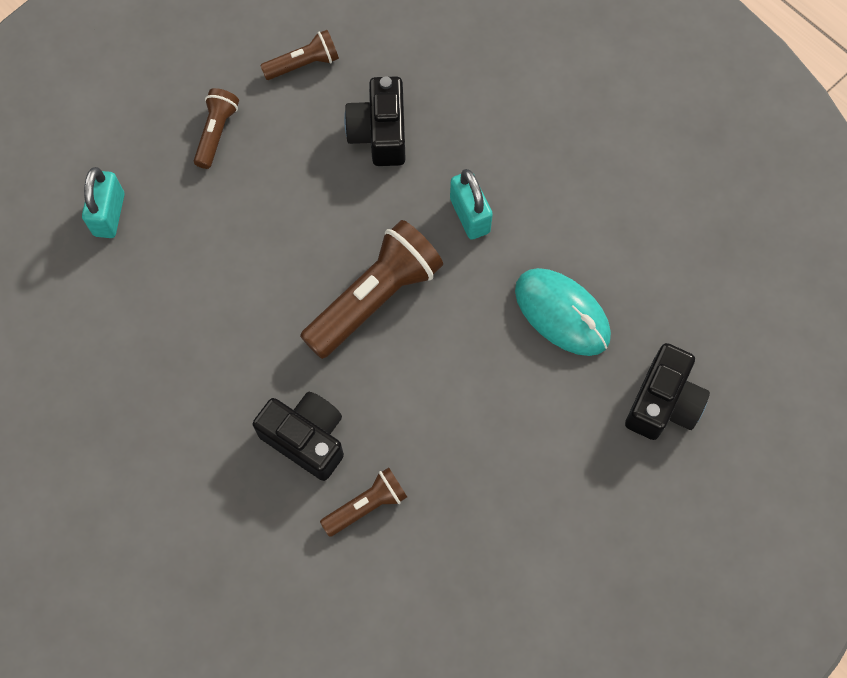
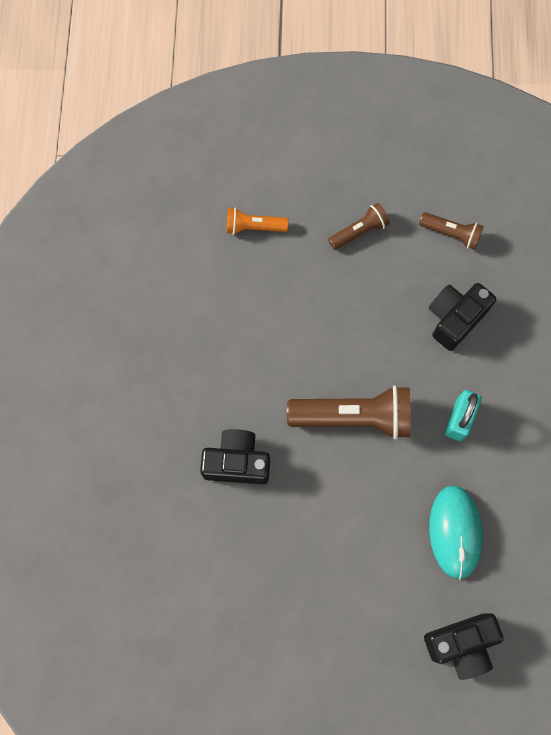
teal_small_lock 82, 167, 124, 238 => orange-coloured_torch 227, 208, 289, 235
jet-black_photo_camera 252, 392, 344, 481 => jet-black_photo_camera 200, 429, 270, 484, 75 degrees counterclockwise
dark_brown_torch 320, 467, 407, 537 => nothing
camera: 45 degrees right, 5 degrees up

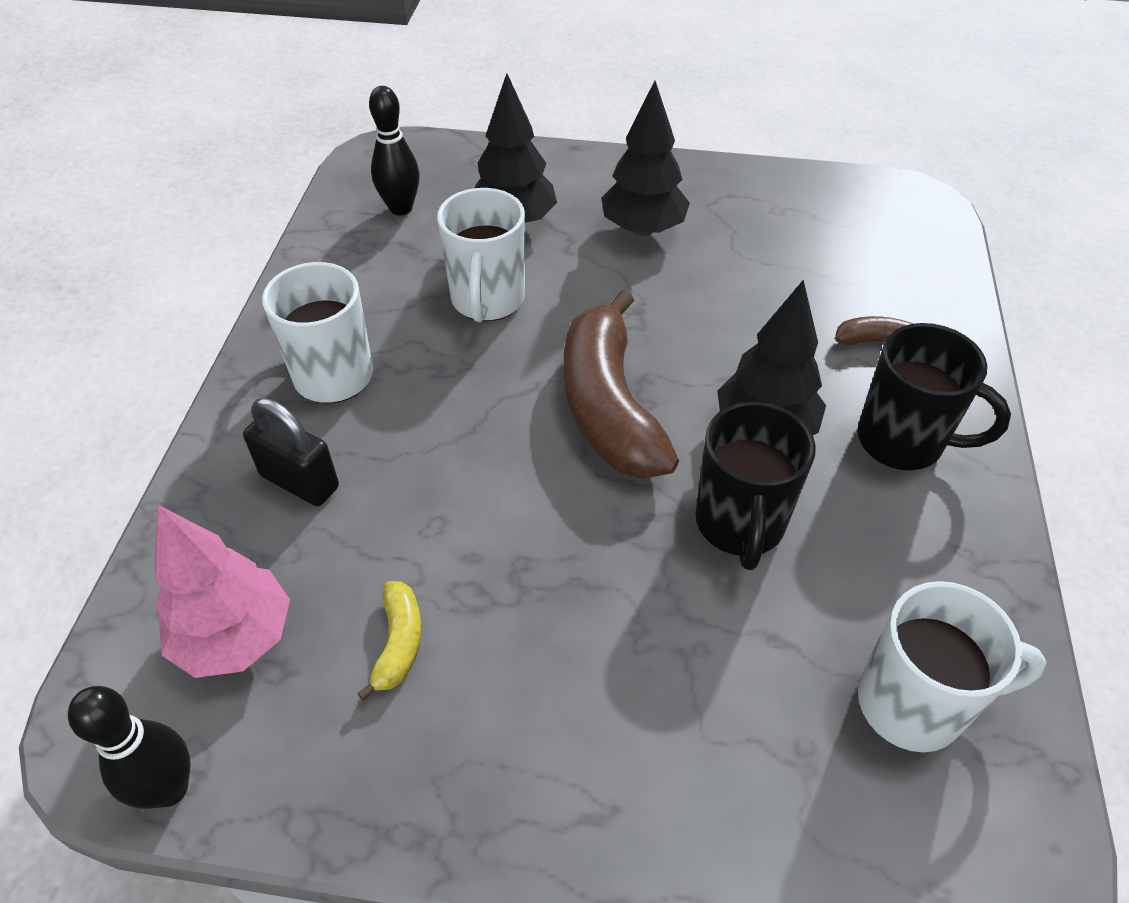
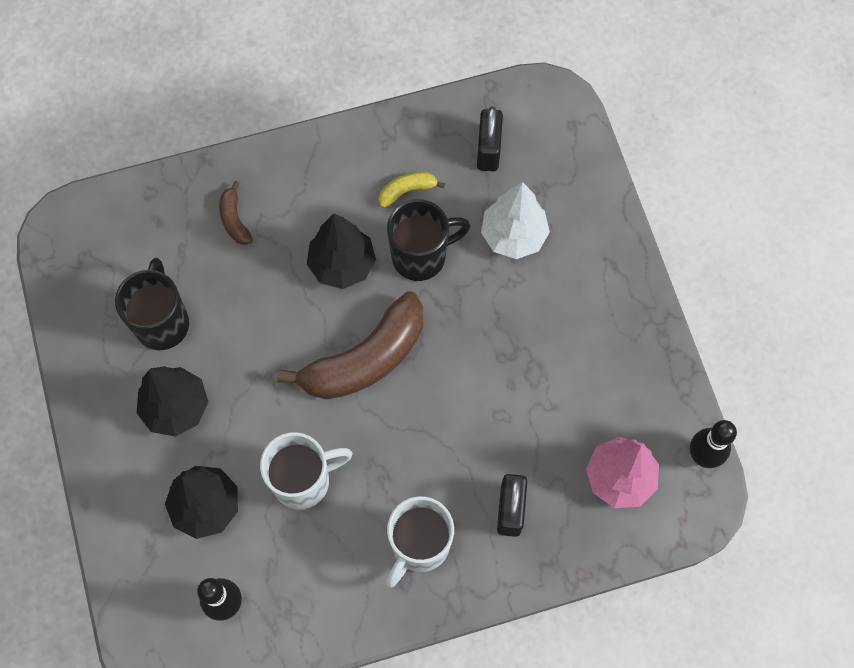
jet-black_tea_mug 857, 323, 1011, 471 => jet-black_tea_mug 115, 258, 189, 350, moved
golden_toy_banana 357, 581, 422, 701 => golden_toy_banana 379, 172, 445, 208, moved
white_tea_mug 858, 581, 1047, 752 => jet-black_small_lock 477, 106, 503, 171
nothing => white_fir_tree 481, 182, 550, 259
camera: 115 degrees left, 20 degrees up

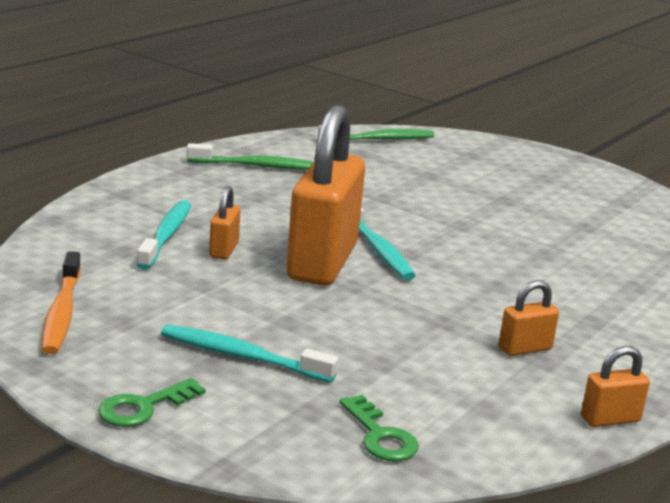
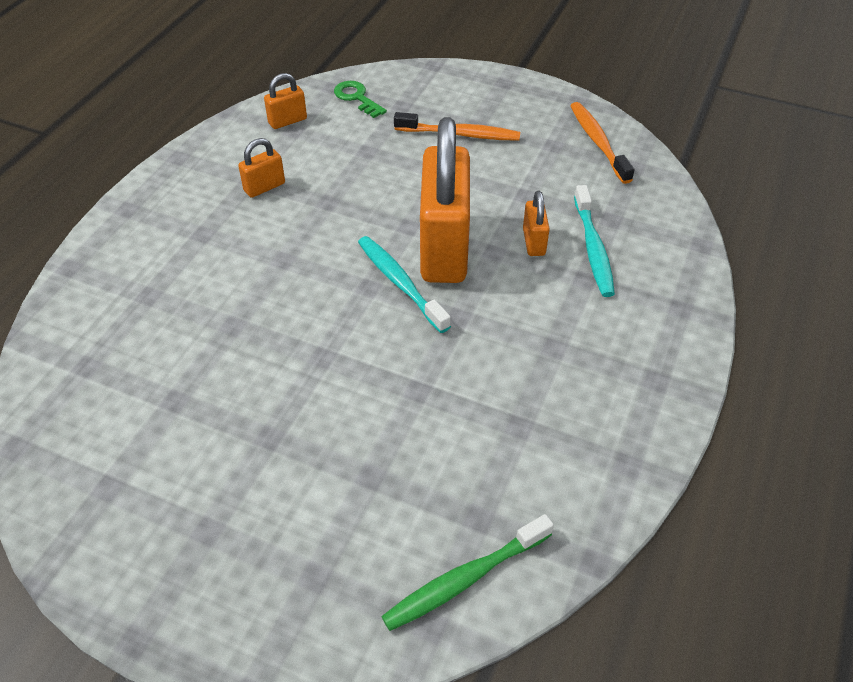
leaf-green_dental_brush 187, 143, 313, 170 => nothing
teal_dental_brush 161, 325, 338, 382 => orange-coloured_dental_brush 394, 112, 520, 141
orange-coloured_small_lock 581, 346, 650, 427 => orange-coloured_small_lock 264, 73, 307, 129, moved
leaf-green_key 98, 378, 206, 427 => nothing
camera: 170 degrees right, 25 degrees up

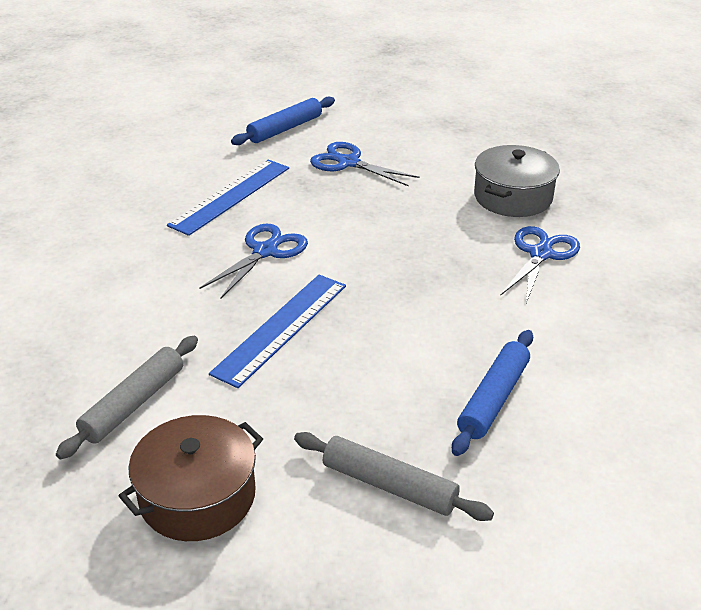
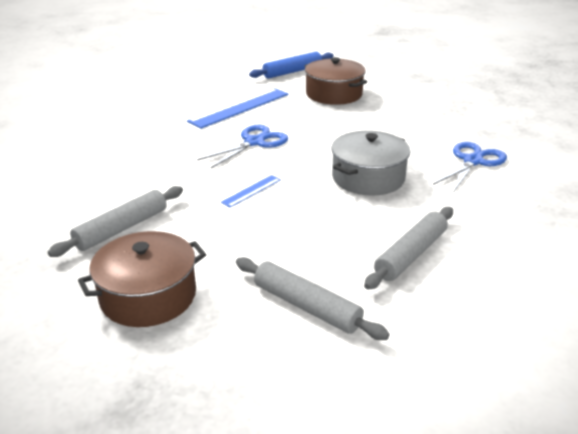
royal_blue_pair_of_scissors 310, 142, 420, 186 => dark_brown_stockpot 305, 57, 367, 105
grey_stockpot 474, 145, 560, 217 => grey_stockpot 331, 131, 410, 196, moved
royal_blue_measuring_stick 209, 275, 346, 388 => royal_blue_measuring_stick 221, 175, 281, 207, x0.48
royal_blue_dough_roller 452, 330, 533, 456 => grey_dough_roller 364, 207, 453, 289
camera: 10 degrees right, 5 degrees down

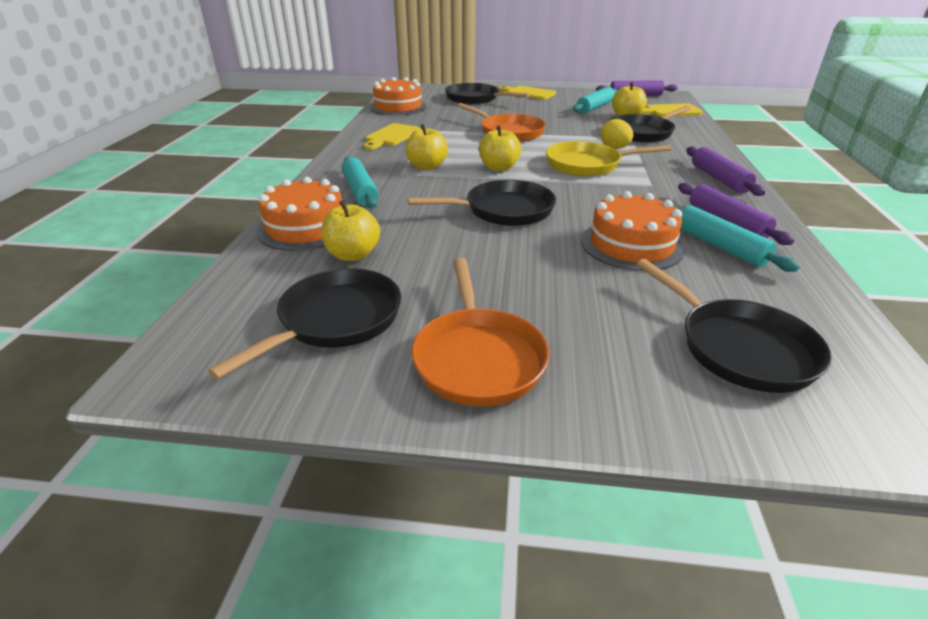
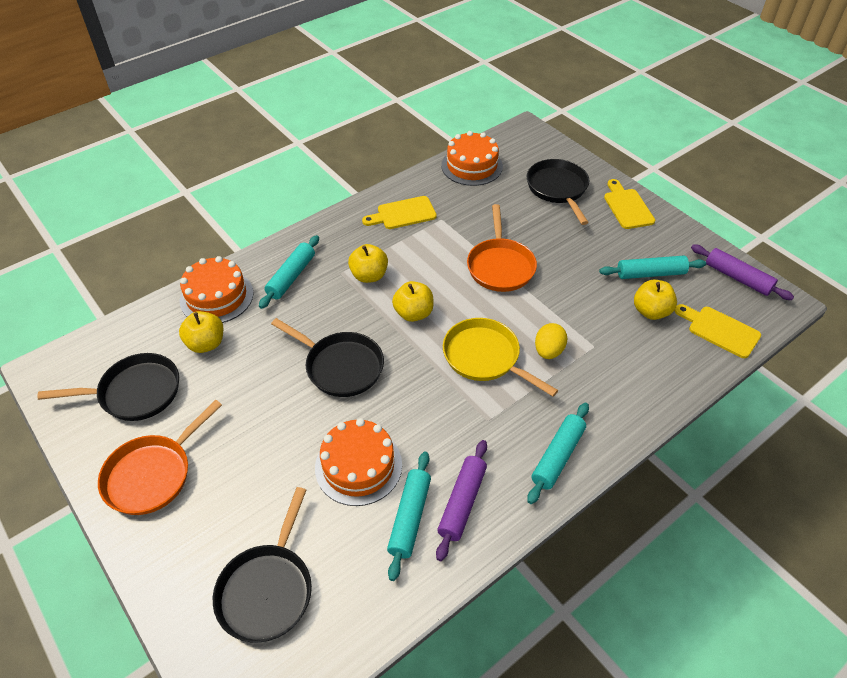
jet-black_frying_pan 609, 106, 692, 143 => nothing
royal_purple_dough_roller 686, 146, 765, 196 => teal_dough_roller 527, 403, 589, 504
camera: 45 degrees right, 15 degrees up

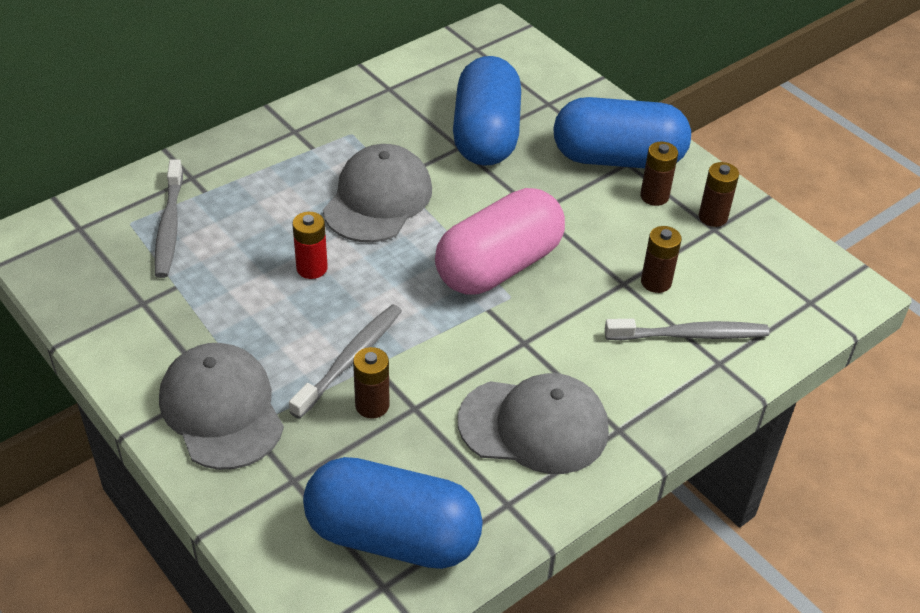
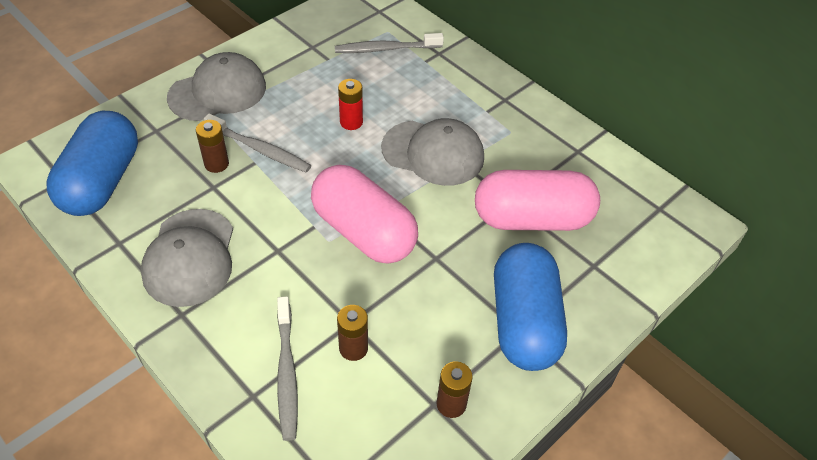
royal_blue_pill 453, 56, 521, 166 => pink_pill 475, 170, 600, 231
dark_brown_AA_battery 640, 142, 678, 206 => nothing
camera: 85 degrees right, 5 degrees up

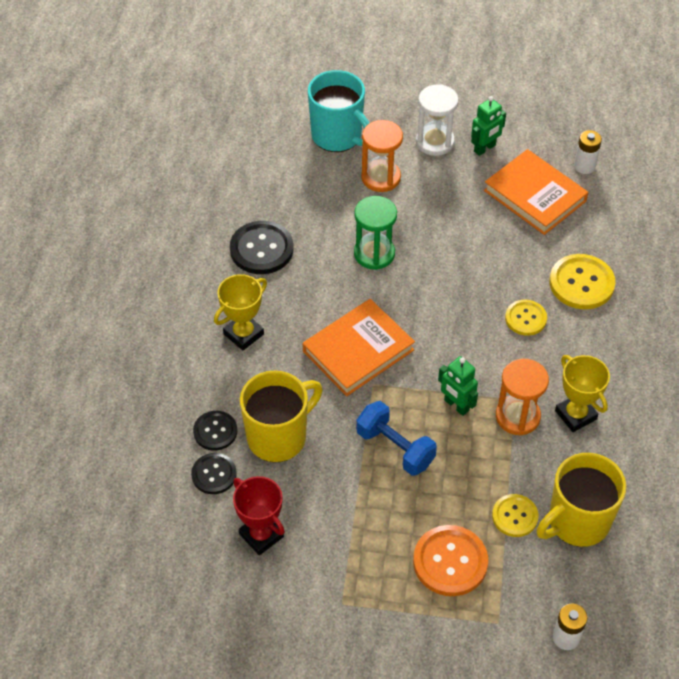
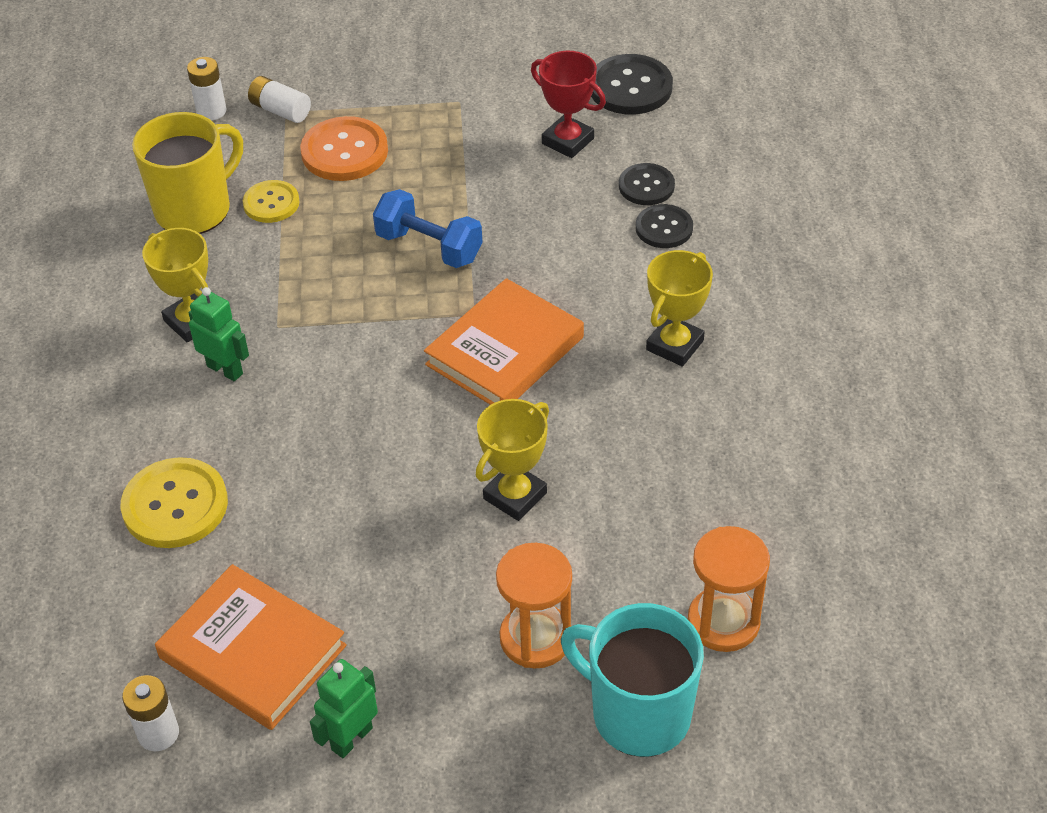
white_sandglass 416, 84, 459, 156 => nothing
leaf-green_sandglass 354, 196, 397, 270 => golden_prize_cup 476, 399, 549, 521
jet-black_sewing_button 230, 221, 294, 274 => jet-black_sewing_button 591, 54, 673, 115, moved
golden_sewing_button 505, 300, 547, 336 => nothing
leaf-green_robot 438, 356, 478, 416 => leaf-green_robot 188, 287, 249, 381, moved
orange-coloured_sandglass 496, 359, 549, 436 => orange-coloured_sandglass 688, 526, 770, 652, moved
golden_tea_mug 240, 371, 322, 462 => nothing
nothing => white_AA_battery 248, 76, 311, 123
camera: 170 degrees right, 5 degrees down

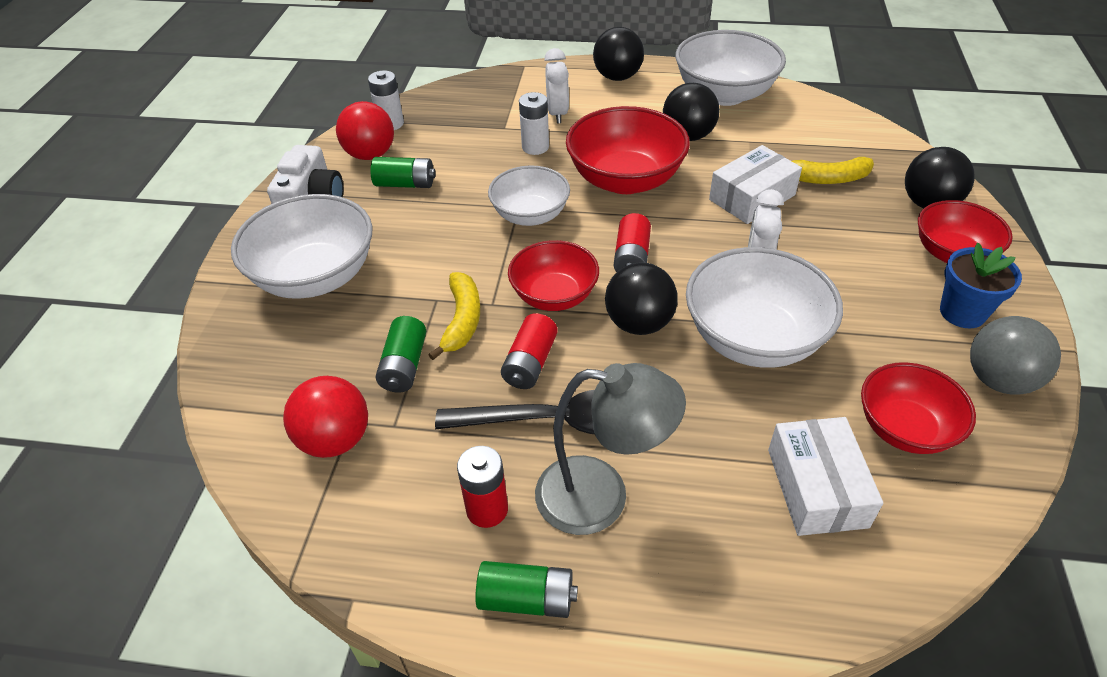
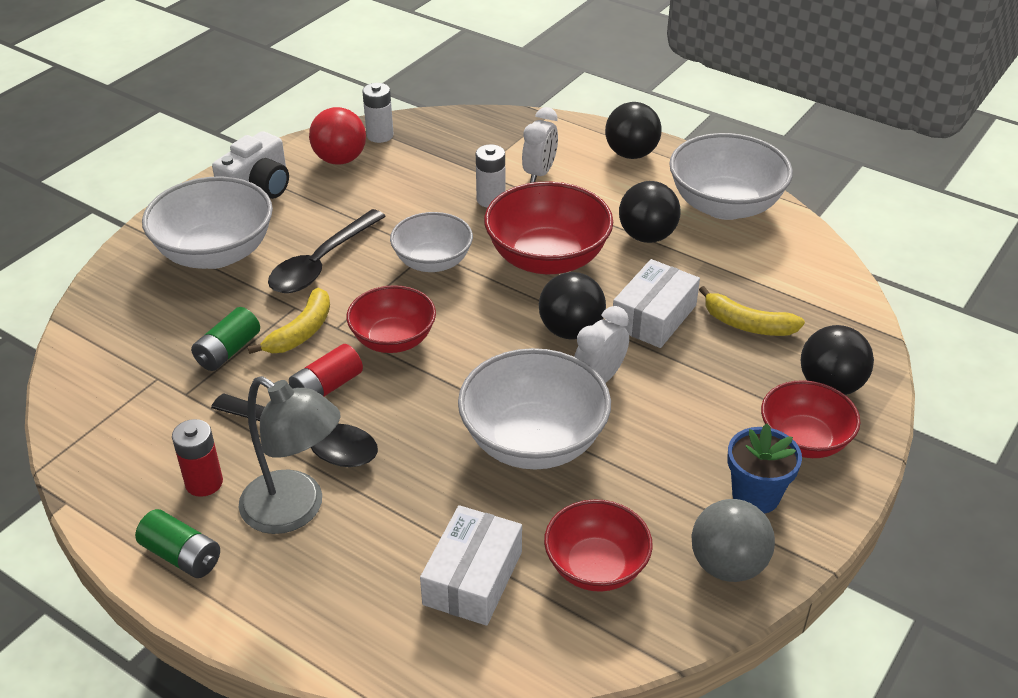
white_box 709, 145, 802, 224 => white_box 613, 259, 700, 348, 45 degrees counterclockwise
leaf-green_AA_battery 370, 157, 436, 188 => nothing
red_AA_battery 614, 213, 651, 272 => nothing
jet-black_play_ball 605, 262, 678, 335 => jet-black_play_ball 539, 272, 606, 339, moved
red_play_ball 283, 376, 368, 458 => nothing
nothing => jet-black_teaspoon 268, 209, 386, 293
camera: 25 degrees right, 5 degrees down

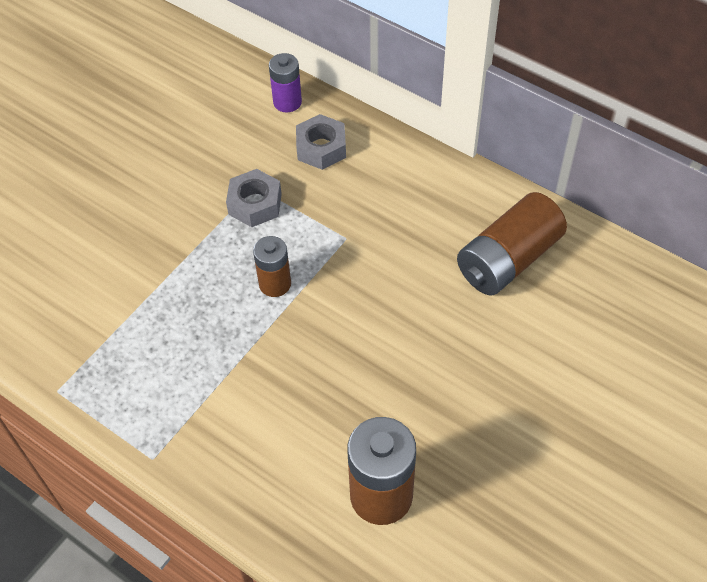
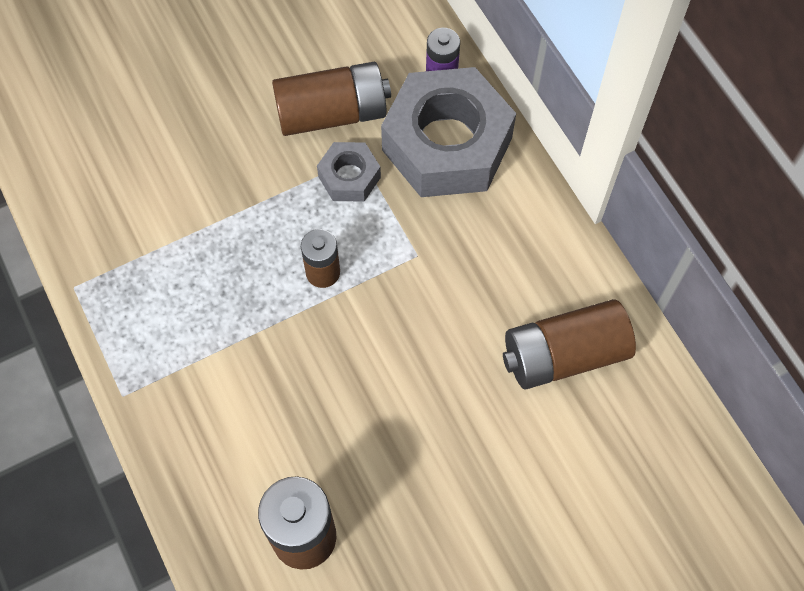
grey_hex_nut 296, 114, 346, 170 => grey_hex_nut 381, 67, 516, 197, x2.12
nothing => dark_brown_AA_battery 272, 62, 391, 136
camera: 25 degrees right, 10 degrees up

